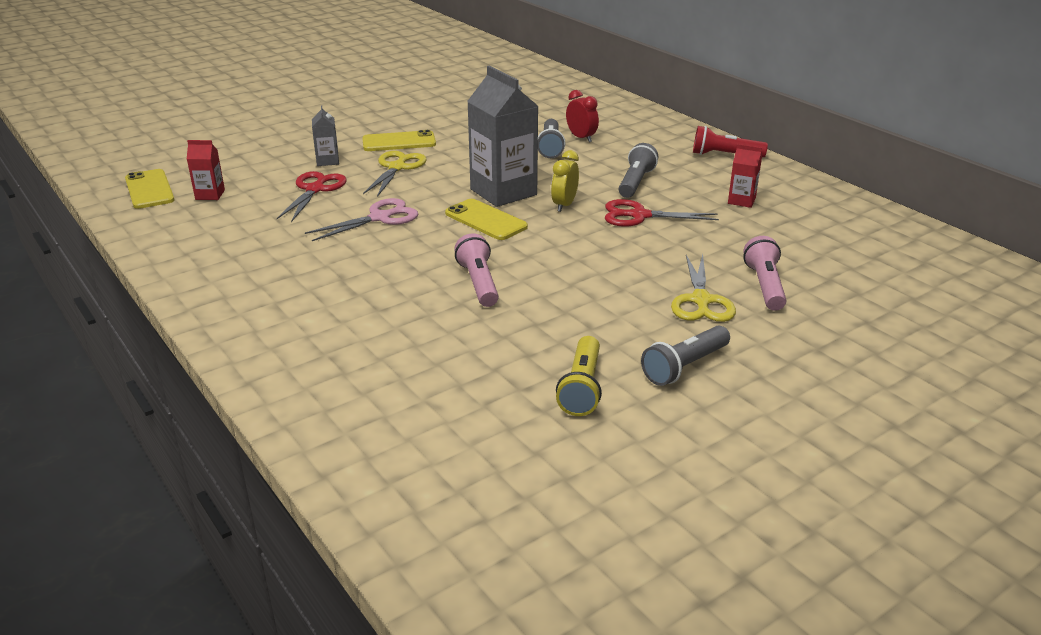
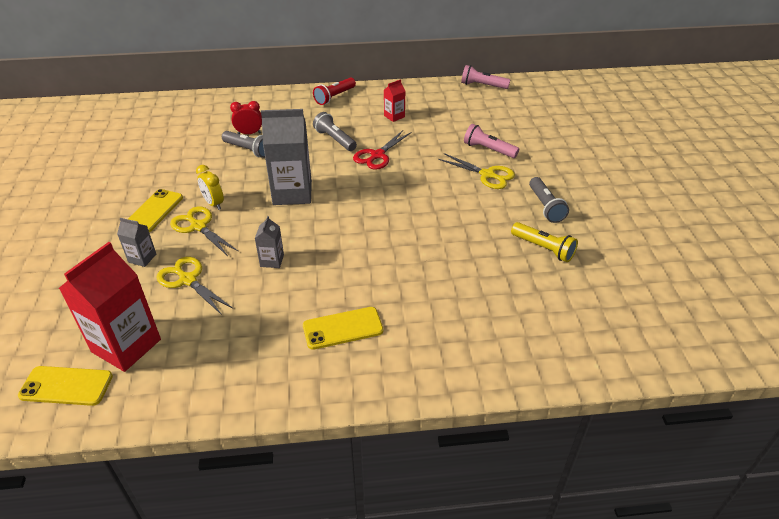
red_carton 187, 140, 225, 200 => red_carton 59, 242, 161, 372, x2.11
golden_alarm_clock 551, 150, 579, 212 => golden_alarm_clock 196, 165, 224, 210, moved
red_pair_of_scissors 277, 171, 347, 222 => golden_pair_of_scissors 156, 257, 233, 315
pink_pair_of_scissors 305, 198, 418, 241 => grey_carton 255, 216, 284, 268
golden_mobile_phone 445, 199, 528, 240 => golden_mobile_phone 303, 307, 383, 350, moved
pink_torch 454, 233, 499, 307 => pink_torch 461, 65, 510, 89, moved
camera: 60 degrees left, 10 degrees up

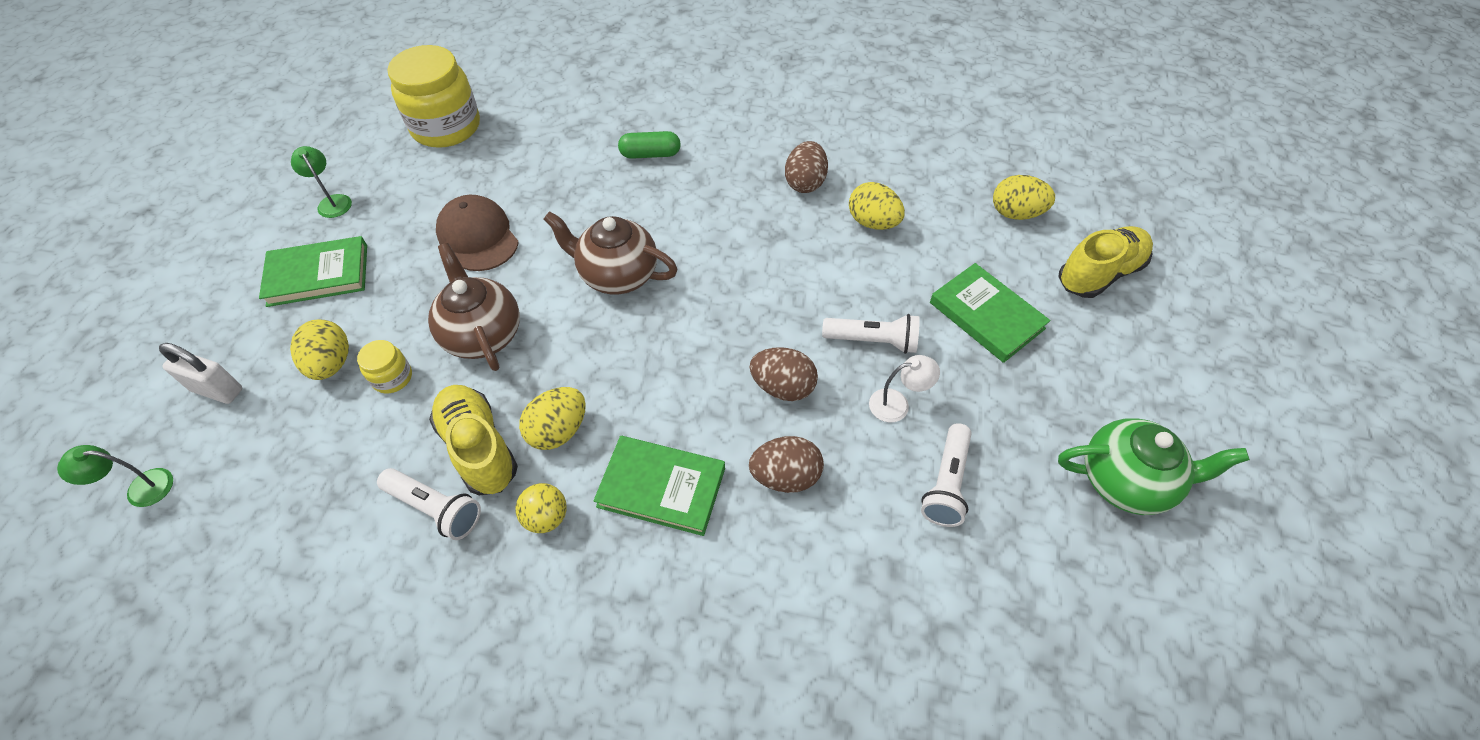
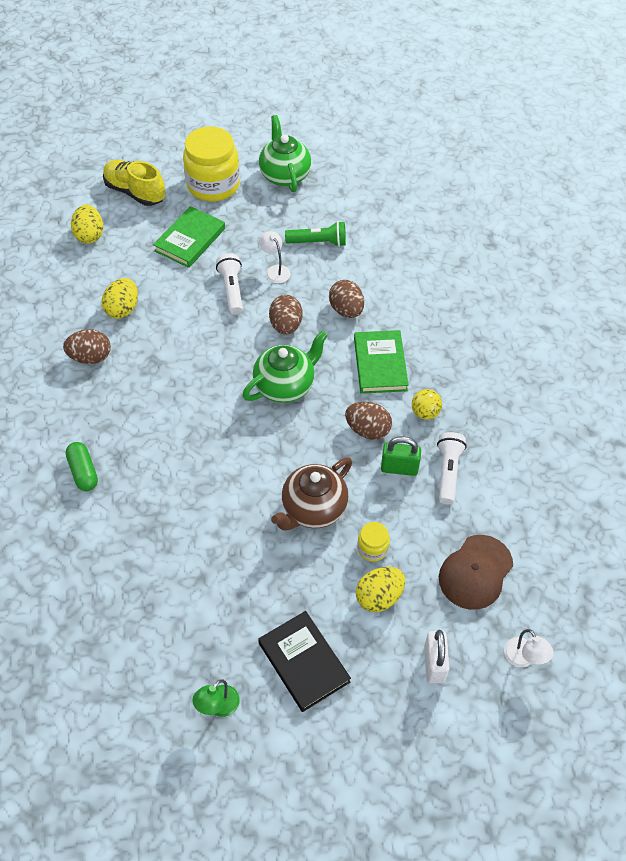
golden_jar 388, 45, 480, 148 => golden_jar 183, 126, 240, 202, moved
dark_brown_baseball_cap 436, 195, 519, 271 => dark_brown_baseball_cap 439, 535, 513, 610, moved
dark_brown_china_teapot 543, 211, 678, 294 => nothing
leaf-green_hardcover 259, 236, 367, 307 => jet-black_hardcover 258, 611, 351, 712
golden_sneaker 429, 385, 518, 496 => leaf-green_small_lock 381, 436, 421, 476
golden_egg_shape 519, 387, 586, 450 => dark_brown_egg_shape 345, 402, 392, 440
white_torch 921, 423, 972, 527 => leaf-green_torch 285, 221, 346, 247
leaf-green_desk_lamp 57, 445, 173, 507 => white_desk_lamp 504, 629, 554, 667
nothing => leaf-green_china_teapot 243, 331, 328, 403
camera: 110 degrees left, 0 degrees up

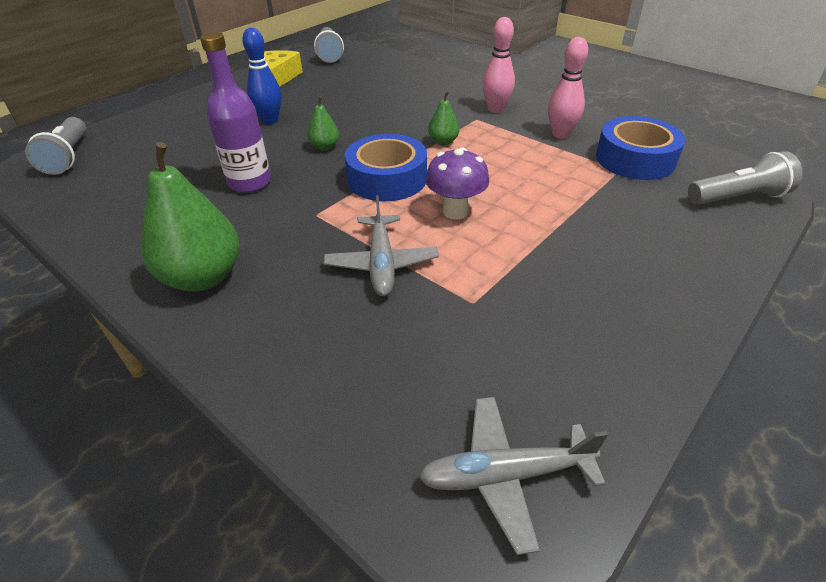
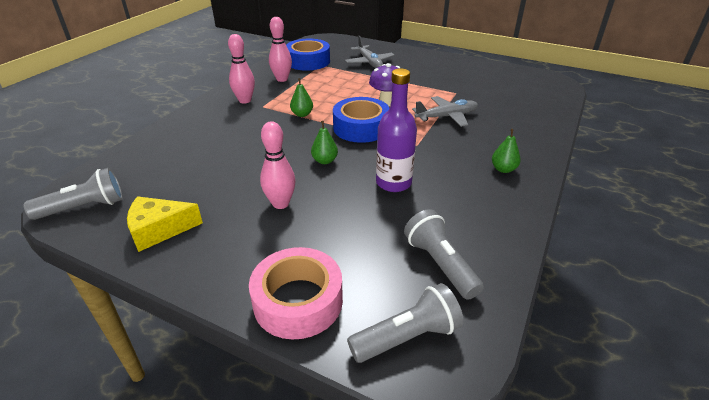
royal_blue_bowling_pin 242, 28, 281, 125 => pink_bowling_pin 260, 121, 296, 209
leaf-green_pear_fruit 141, 142, 240, 291 => leaf-green_pear_fruit 492, 129, 521, 173, x0.48
grey_torch 688, 151, 803, 205 => grey_torch 404, 209, 484, 300, moved
grey_toy_plane 419, 397, 608, 555 => grey_toy_plane 345, 36, 395, 68, moved
nothing => pink_tape 249, 247, 343, 340
camera: 105 degrees left, 5 degrees down

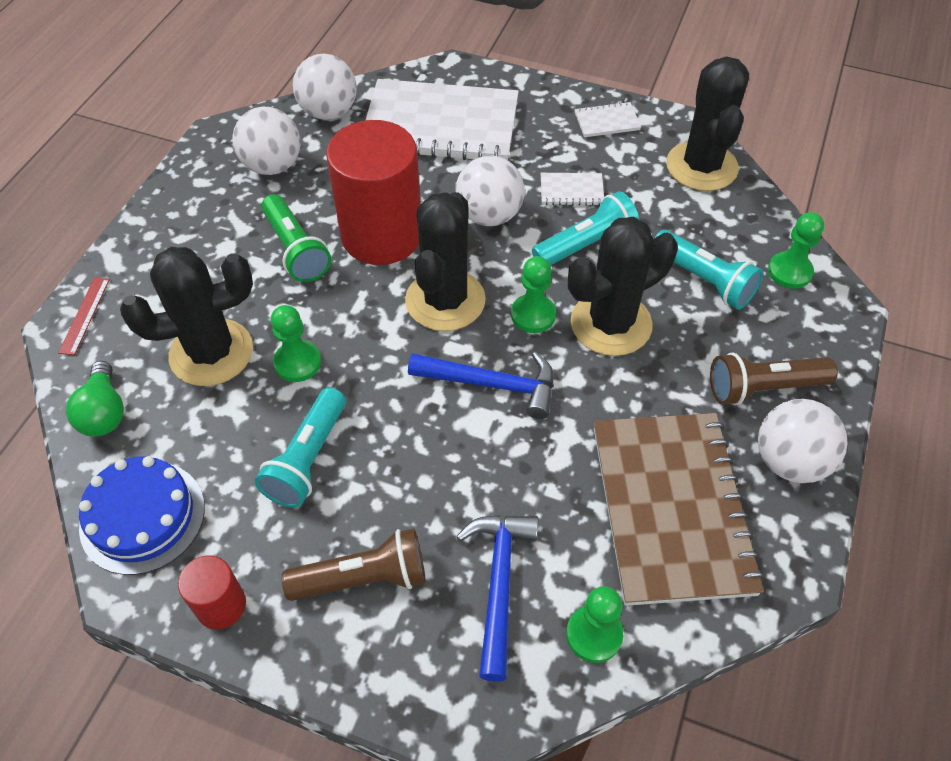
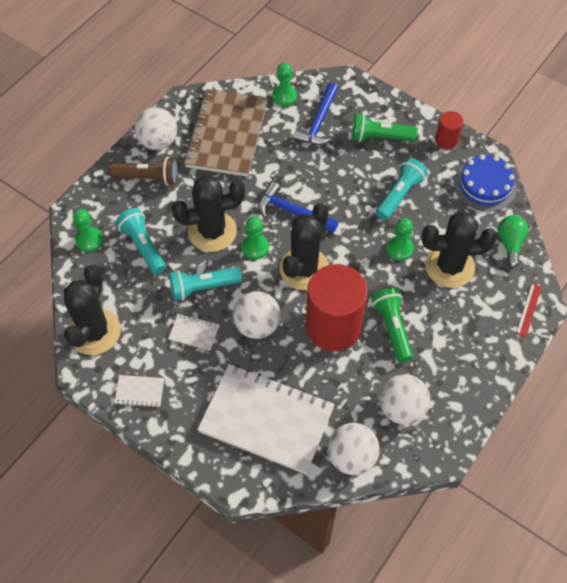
dark_brown_torch 282, 528, 426, 601 => leaf-green_torch 352, 114, 418, 142
camera: 165 degrees left, 5 degrees up

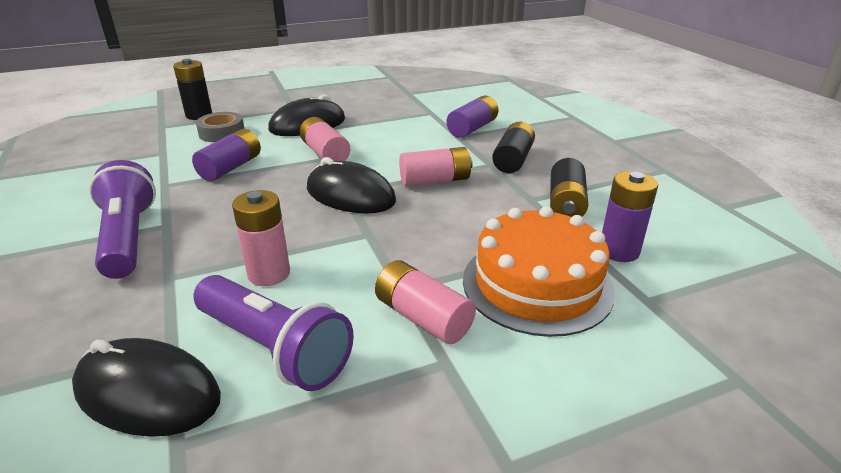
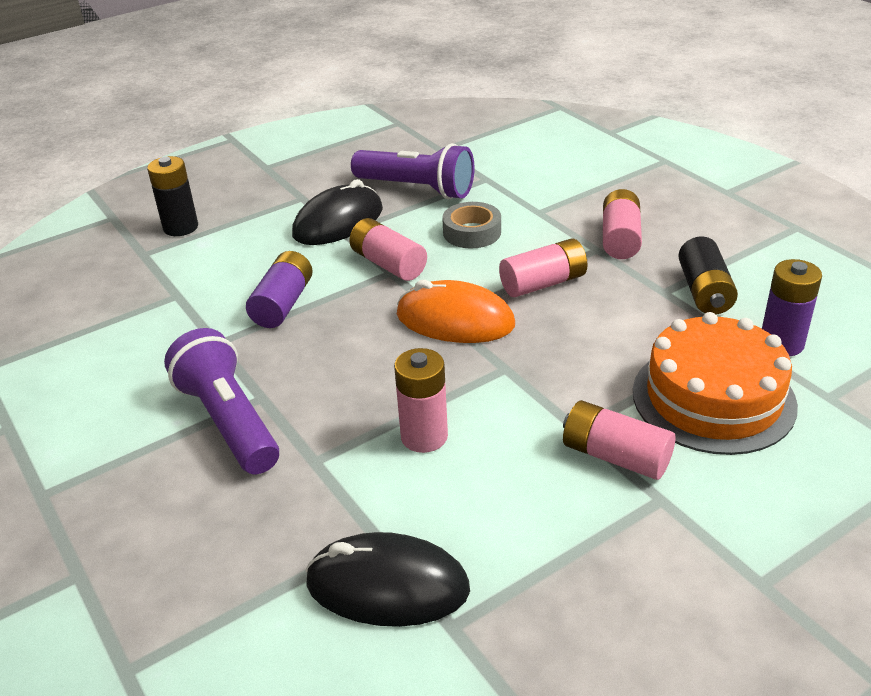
royal_purple_AA_battery 447, 96, 499, 138 => nothing
grey_tape 196, 112, 244, 142 => grey_tape 442, 202, 501, 249, moved
jet-black_AA_battery 492, 121, 535, 173 => pink_AA_battery 603, 189, 642, 259
jet-black_mouse 307, 157, 396, 213 => orange-coloured_mouse 397, 280, 515, 343
royal_purple_torch 194, 275, 354, 391 => royal_purple_torch 351, 143, 474, 199, moved
camera: 10 degrees left, 5 degrees up

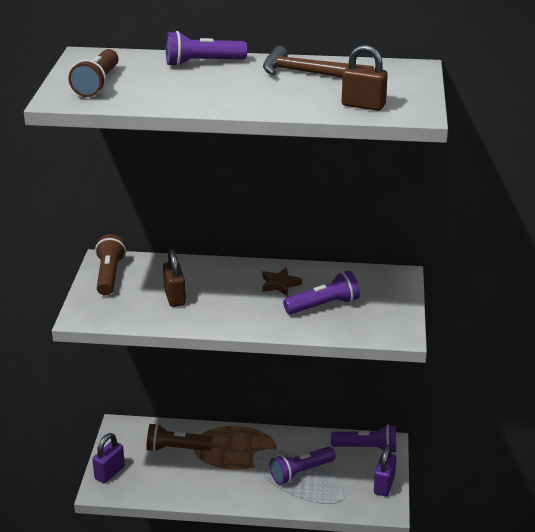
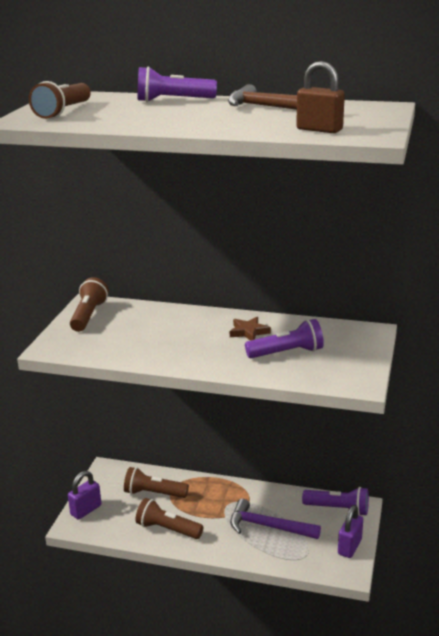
dark_brown_small_lock 163, 249, 186, 307 => nothing
royal_purple_torch 270, 446, 336, 485 => royal_purple_carpenter's_hammer 230, 499, 321, 539
nothing => dark_brown_torch 135, 498, 203, 539
camera: 10 degrees right, 5 degrees down

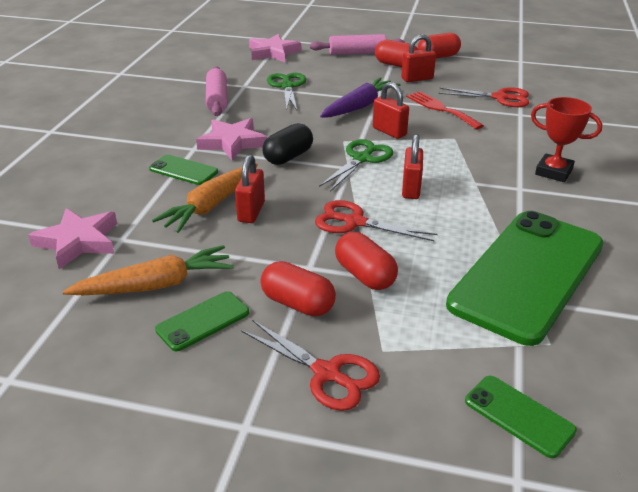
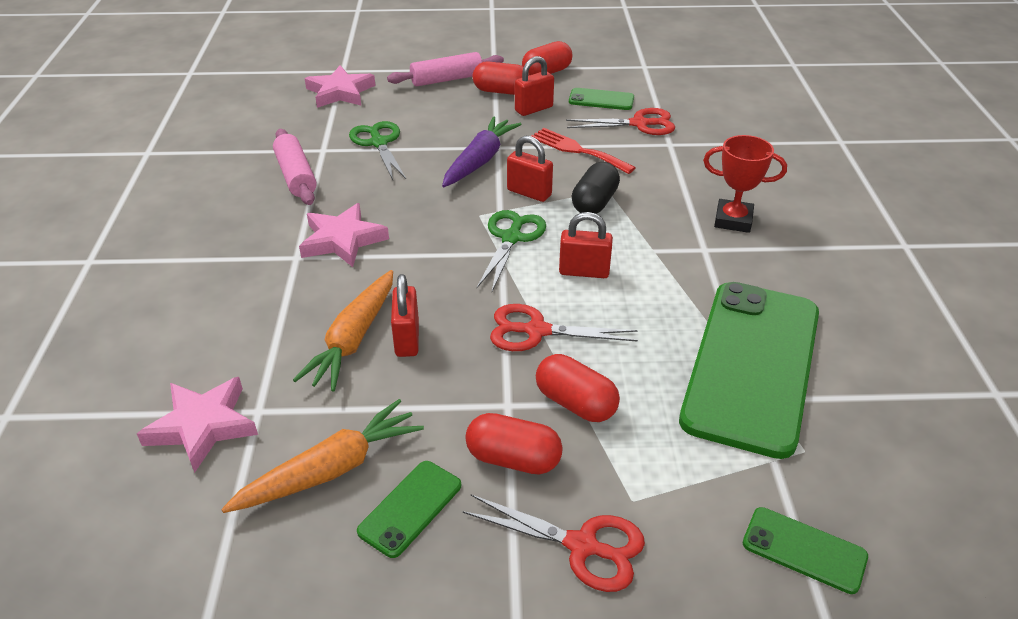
jet-black_pill 263, 123, 313, 165 => jet-black_pill 572, 162, 620, 214, moved
red_small_lock 402, 134, 423, 199 => red_small_lock 559, 212, 613, 278, 75 degrees counterclockwise
leaf-green_mobile_phone 149, 155, 218, 185 => leaf-green_mobile_phone 569, 88, 634, 110, moved
camera: 15 degrees left, 5 degrees up

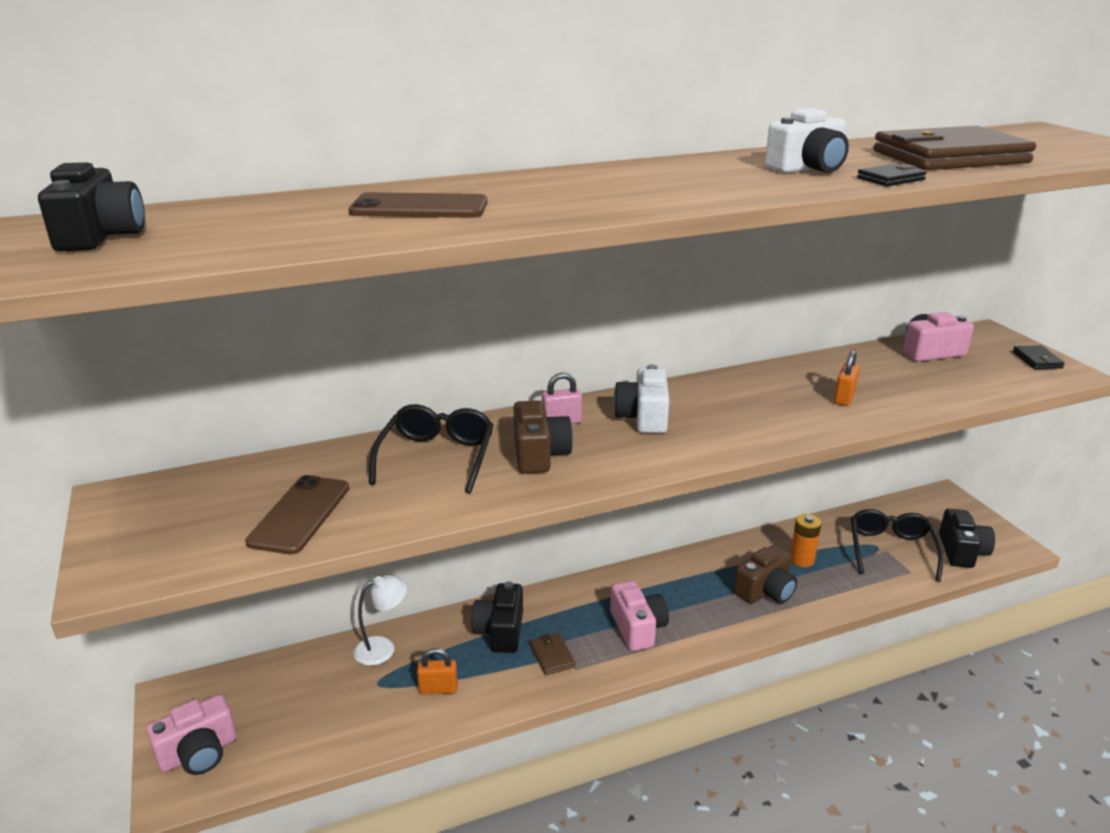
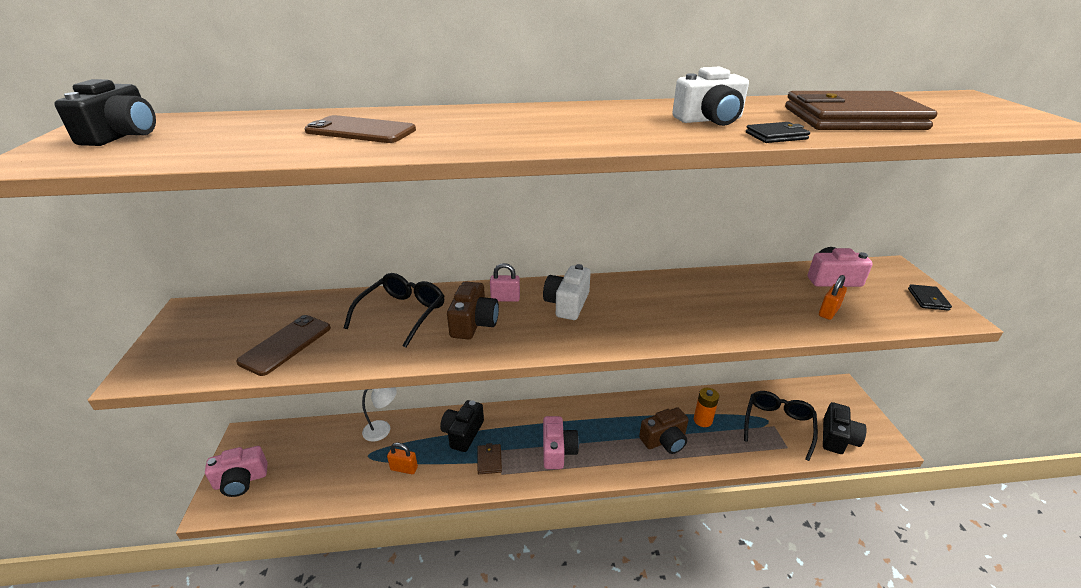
orange-coloured_small_lock 834, 350, 860, 406 => orange-coloured_small_lock 819, 275, 847, 320, moved
camera: 15 degrees right, 5 degrees up

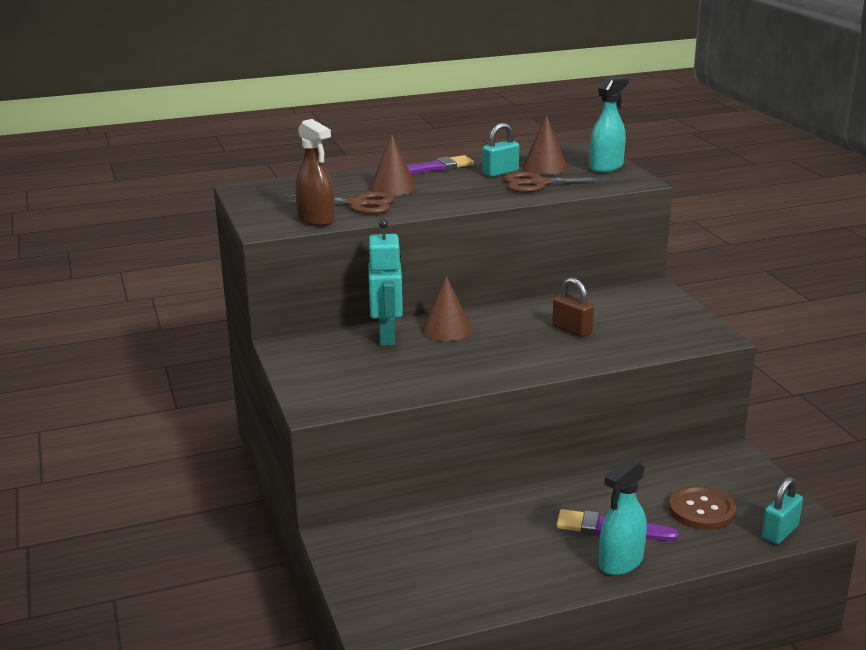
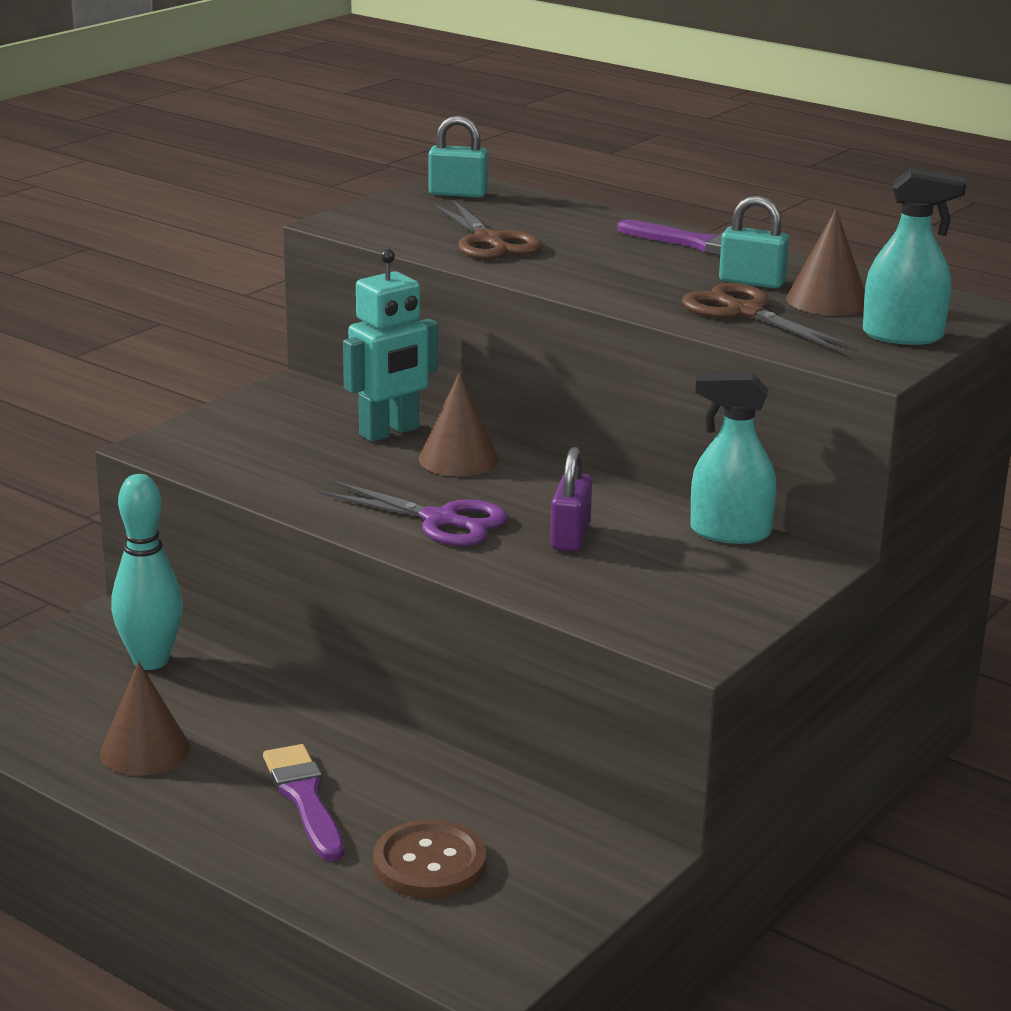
dark_brown_spray_bottle 295, 119, 335, 226 => nothing
dark_brown_solid_cone 369, 134, 417, 196 => dark_brown_solid_cone 100, 661, 190, 776, moved
dark_brown_small_lock 552, 278, 594, 337 => royal_purple_small_lock 550, 447, 592, 552
teal_spray_bottle 599, 458, 647, 575 => teal_spray_bottle 690, 373, 777, 544, moved
teal_small_lock 761, 477, 803, 544 => teal_small_lock 428, 115, 488, 198, moved
nothing => teal_bowling_pin 111, 474, 183, 670
nothing => royal_purple_pair_of_scissors 319, 480, 508, 546
camera: 55 degrees right, 0 degrees up

